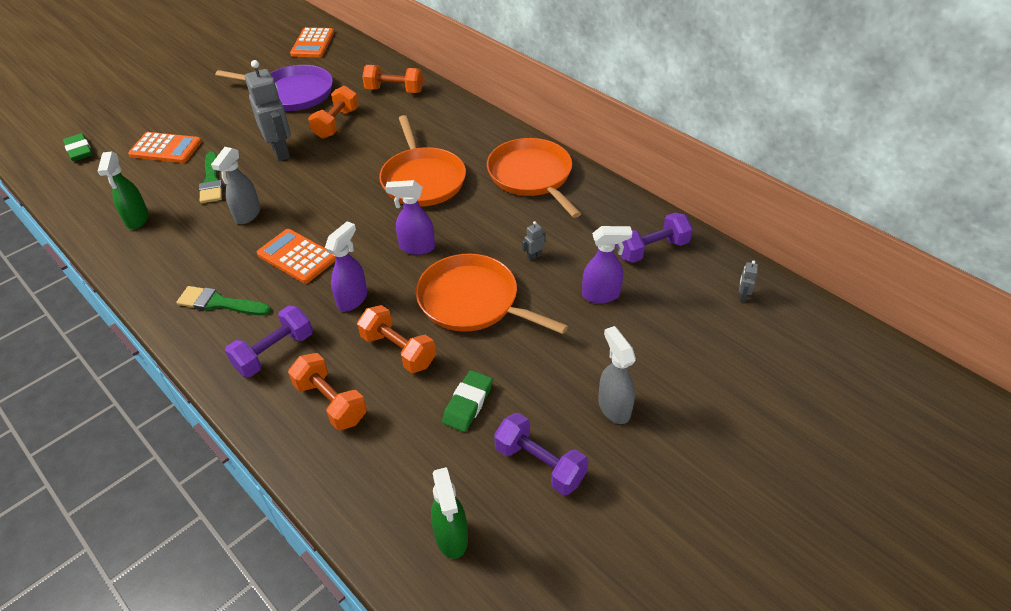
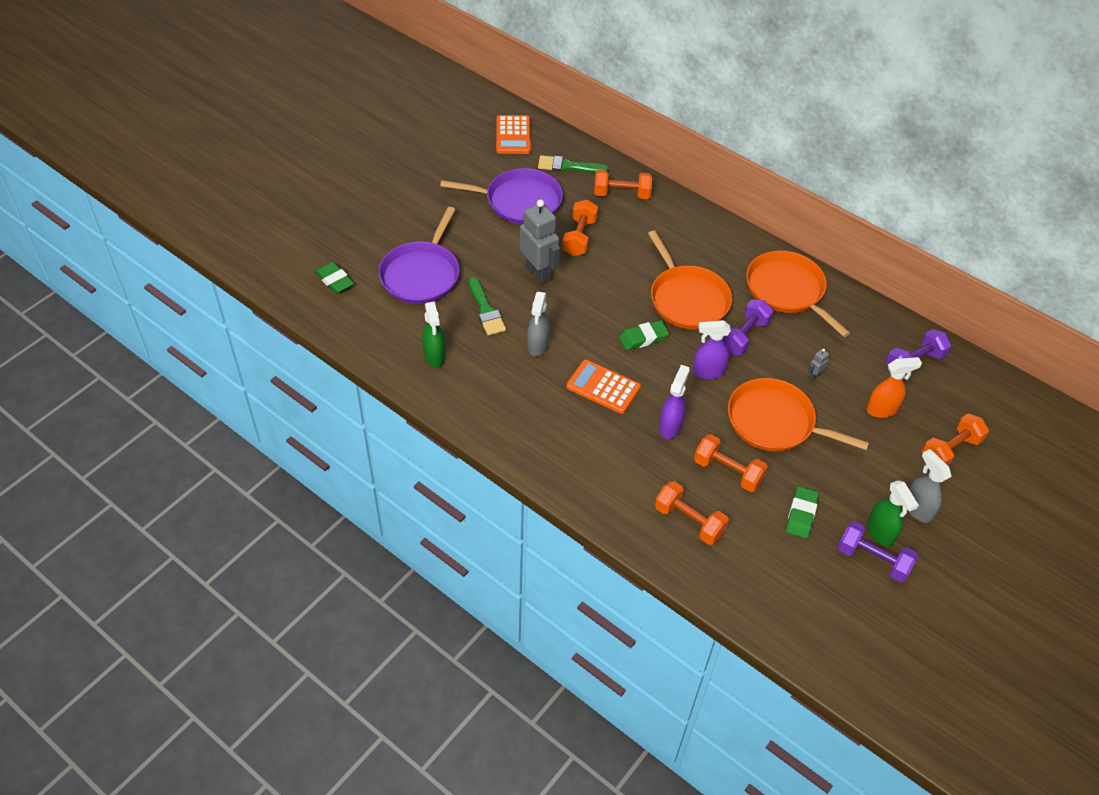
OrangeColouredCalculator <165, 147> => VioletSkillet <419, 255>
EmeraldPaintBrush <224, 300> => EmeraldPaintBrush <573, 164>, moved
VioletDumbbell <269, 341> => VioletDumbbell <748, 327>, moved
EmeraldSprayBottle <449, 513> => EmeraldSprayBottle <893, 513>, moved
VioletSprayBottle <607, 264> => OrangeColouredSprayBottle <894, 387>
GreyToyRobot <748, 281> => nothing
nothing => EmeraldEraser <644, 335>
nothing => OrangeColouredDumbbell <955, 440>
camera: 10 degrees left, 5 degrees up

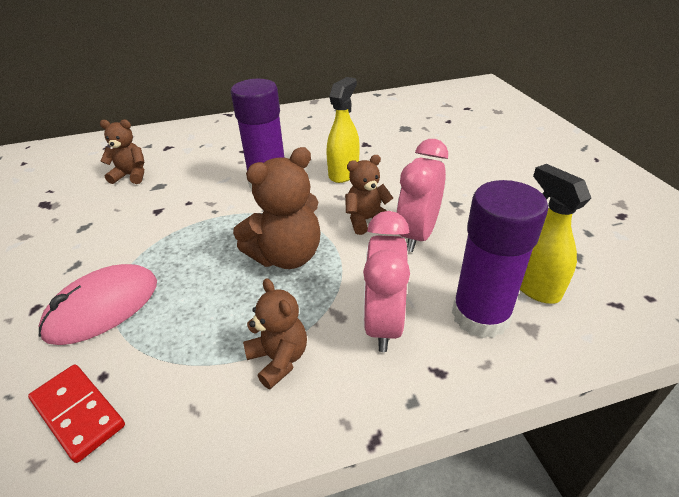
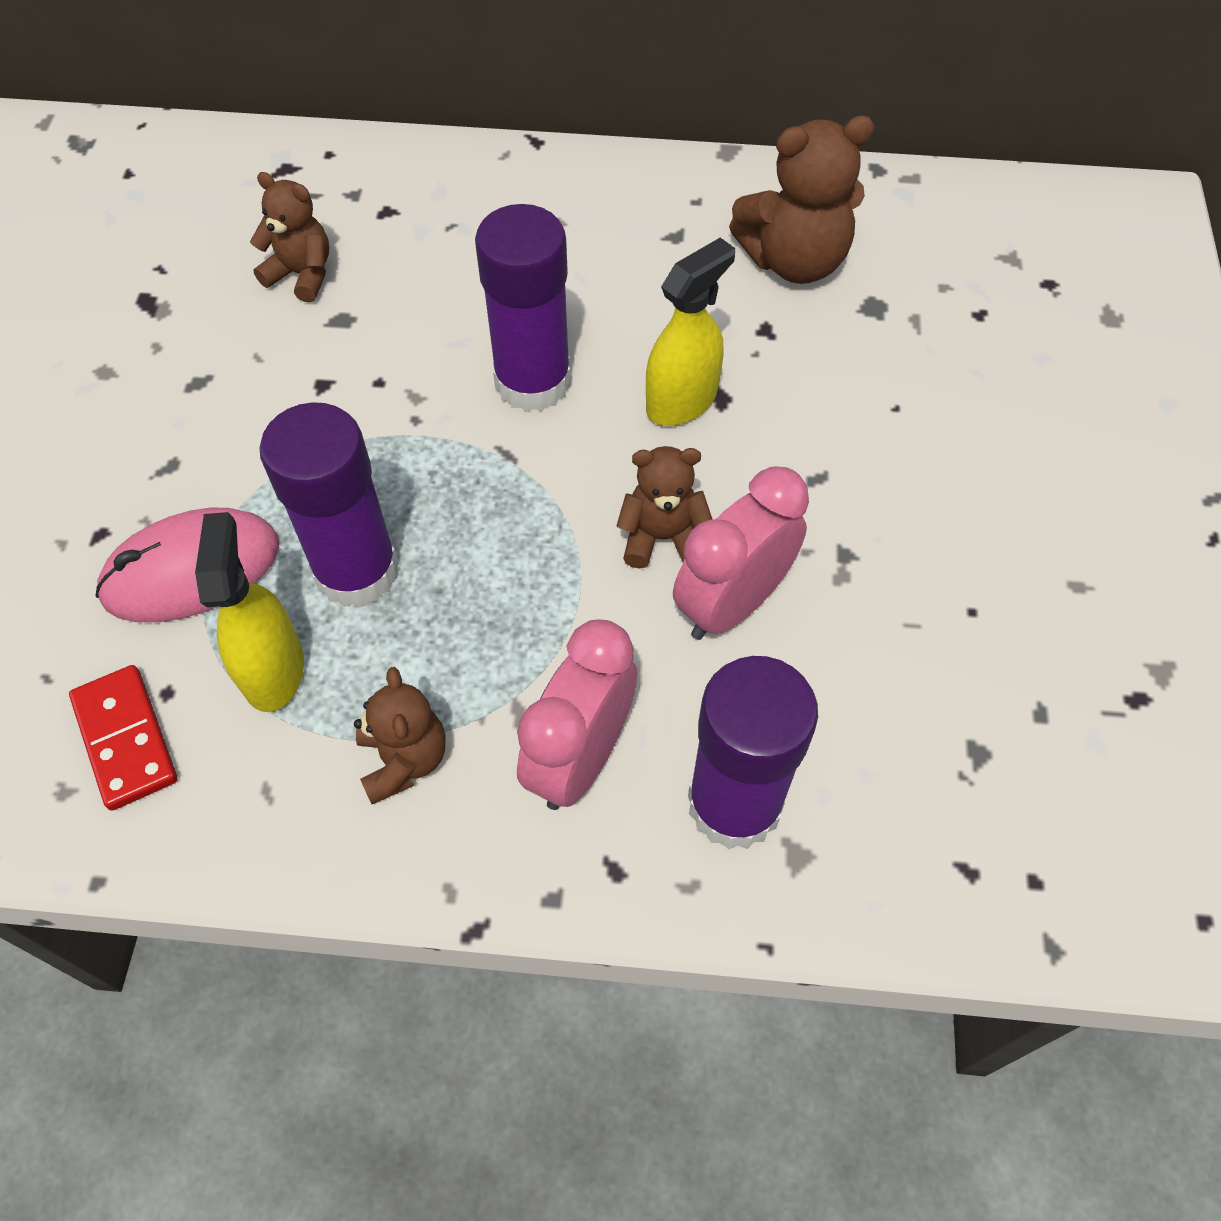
BrownStuffedBear <276, 208> => BrownStuffedBear <802, 199>, moved
YellowSprayBottle <555, 233> => YellowSprayBottle <249, 612>, moved
nothing => VioletGlueStick <329, 504>
camera: 20 degrees right, 20 degrees up

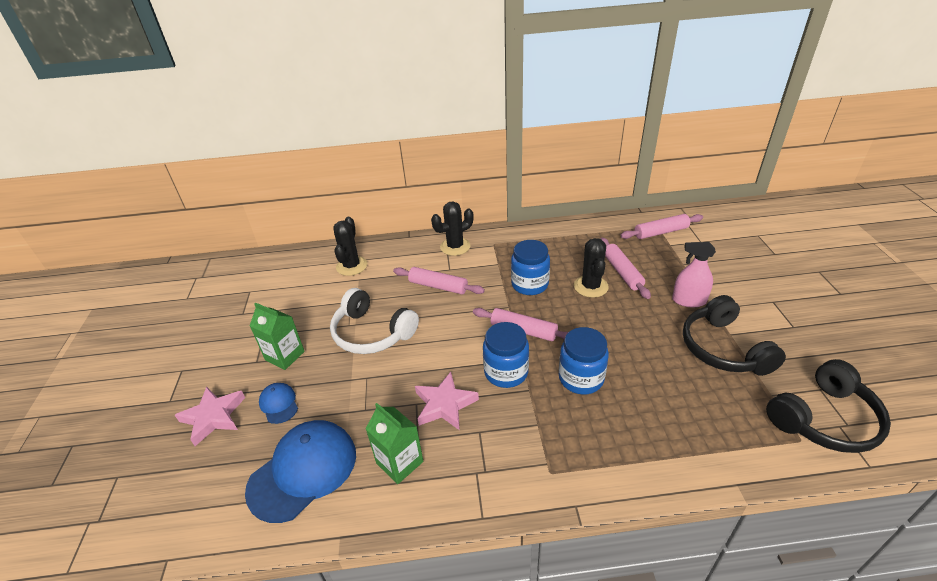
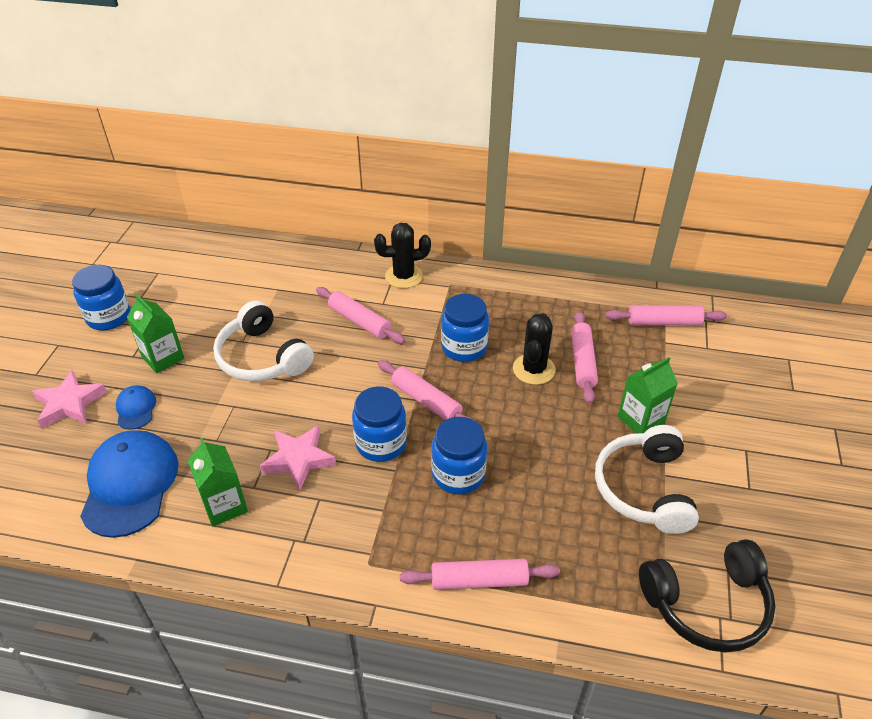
RoyalBlueBaseballCap <300, 471> => RoyalBlueBaseballCap <129, 484>, 60 degrees counterclockwise
EbonySaguaroCactus <350, 246> => nothing
RosePinkSprayBottle <694, 274> => EmeraldJuiceCarton <648, 395>
EbonyHeadset <734, 335> => WhiteHeadset <647, 479>
nothing => RoyalBluePreserveJar <101, 297>
nothing => RosePinkPastryRoller <480, 574>
camera: 15 degrees right, 5 degrees up

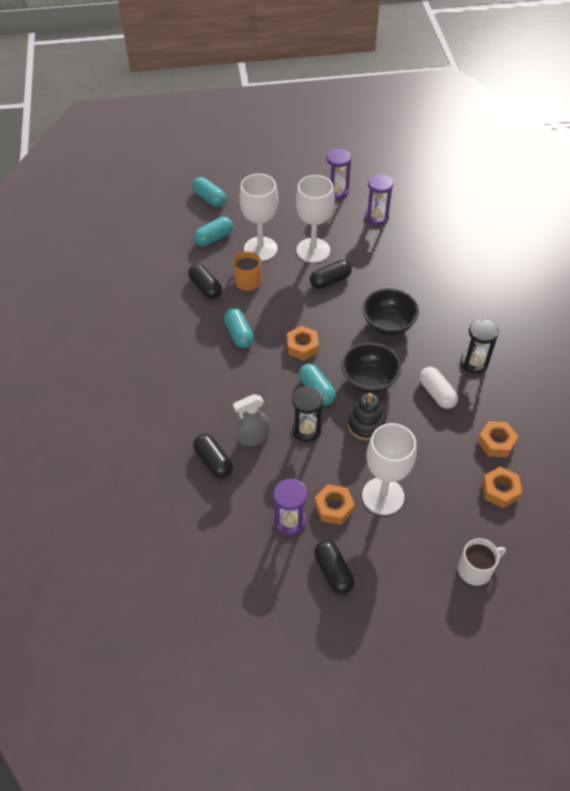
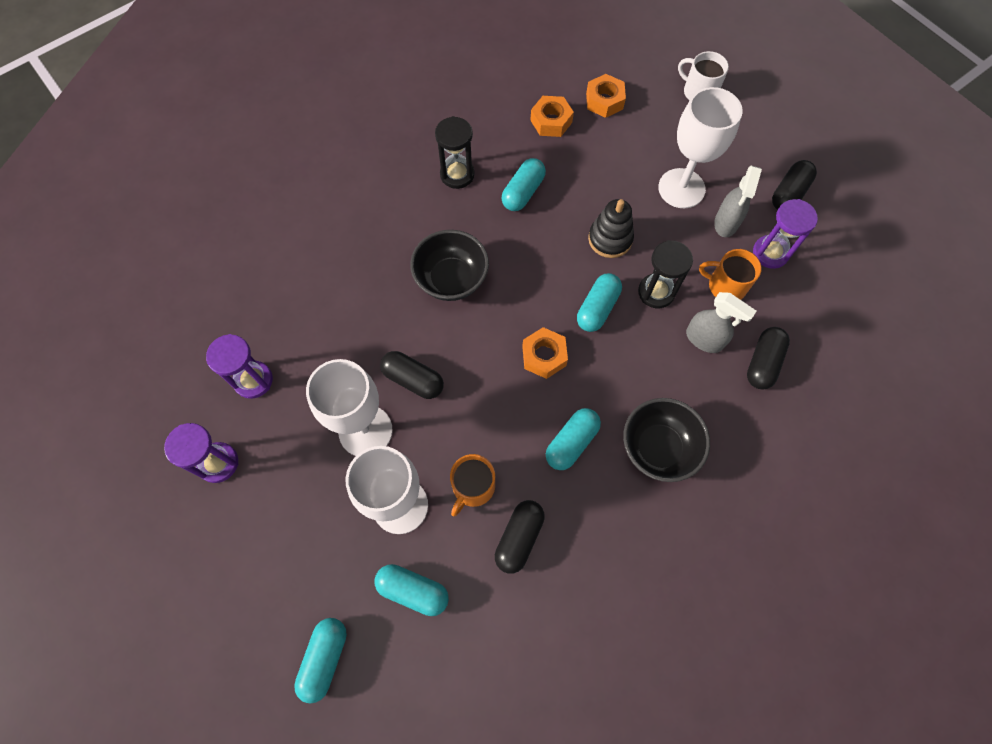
OrangeColouredHexagonNut <335, 504> => GreySprayBottle <738, 201>
EbonyDeepDish <371, 368> => EbonyDeepDish <666, 440>, moved
WhiteCapsule <438, 388> => TealCapsule <524, 184>
nothing => OrangeColouredTeaMug <730, 274>
camera: 120 degrees left, 15 degrees up

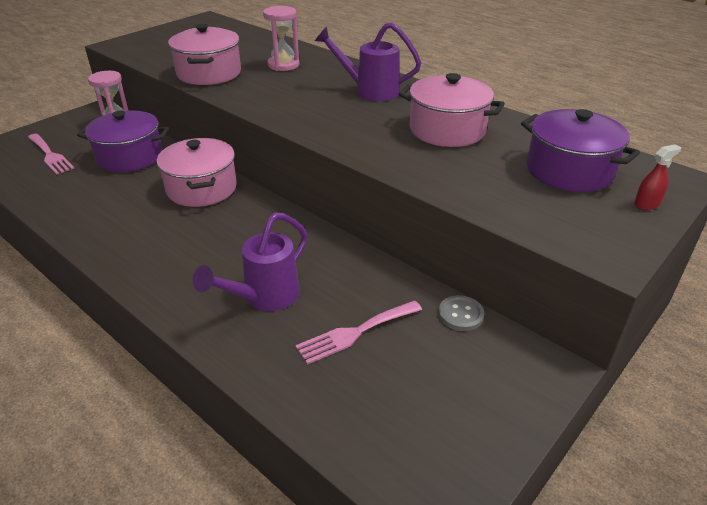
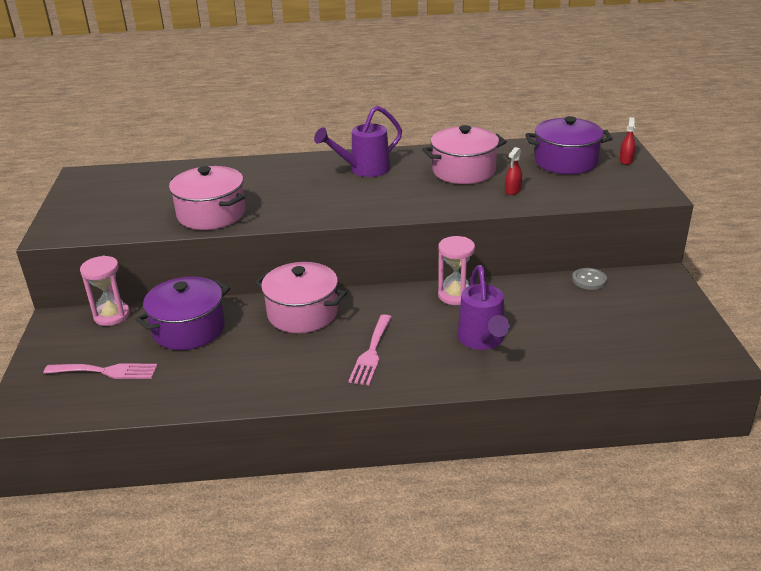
RosePinkSandTimer <281, 38> => RosePinkSandTimer <456, 270>, moved
RosePinkTableFork <358, 332> => RosePinkTableFork <370, 349>, moved
nothing => CrimsonSprayBottle <513, 171>
camera: 45 degrees left, 5 degrees down

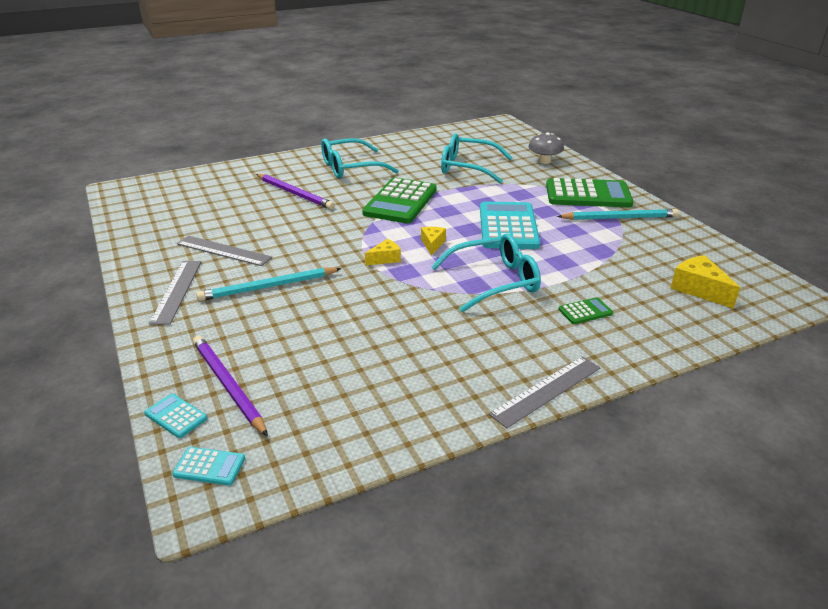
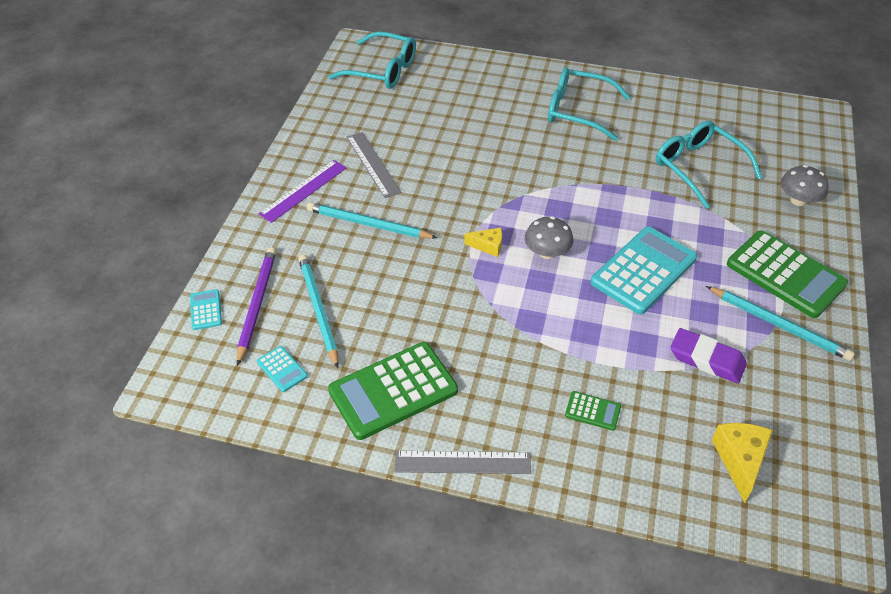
GreyStraightedge <175, 293> => VioletStraightedge <303, 191>
TealCalculator <208, 466> => TealCalculator <282, 369>, moved
VioletPencil <295, 191> => nothing
EmeraldCalculator <399, 200> => EmeraldCalculator <393, 391>, moved
YellowPieceOfCheese <433, 241> => GreyToadstool <549, 237>
TealSpectacles <486, 273> => TealSpectacles <372, 60>, moved
nothing => TealPencil <318, 311>
nothing => VioletEraser <708, 355>
camera: 40 degrees right, 15 degrees up

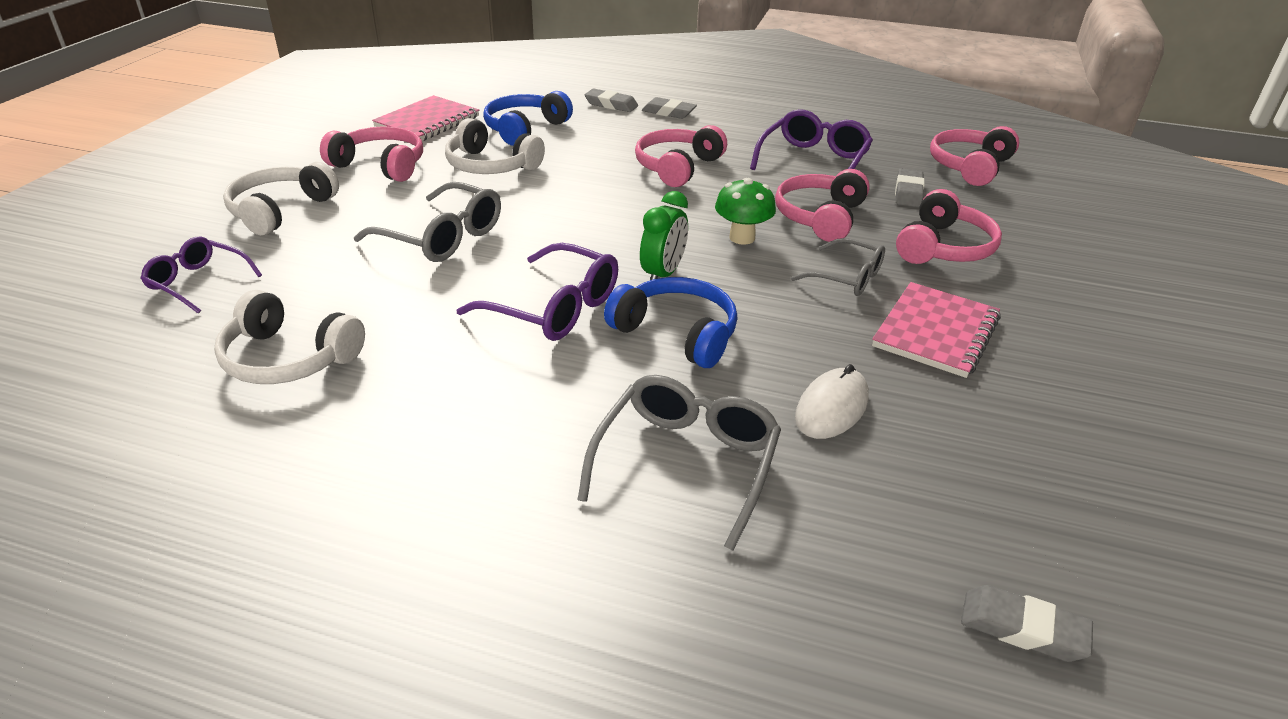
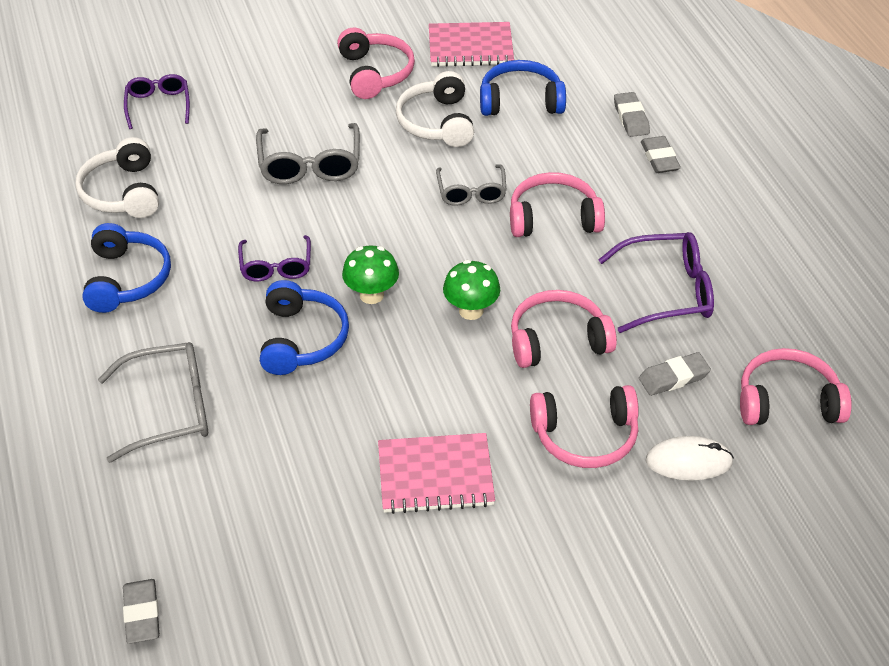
WhiteHeadset <281, 198> => nothing
VioletSpectacles <537, 292> => VioletSpectacles <274, 258>, x0.65
EmeraldClock <664, 235> => EmeraldToadstool <370, 275>
GreySpectacles <838, 267> => GreySpectacles <471, 185>, moved
WhitePcMouse <832, 401> => WhitePcMouse <690, 458>, moved
nothing => RoyalBlueHeadset <126, 268>
camera: 55 degrees right, 10 degrees up

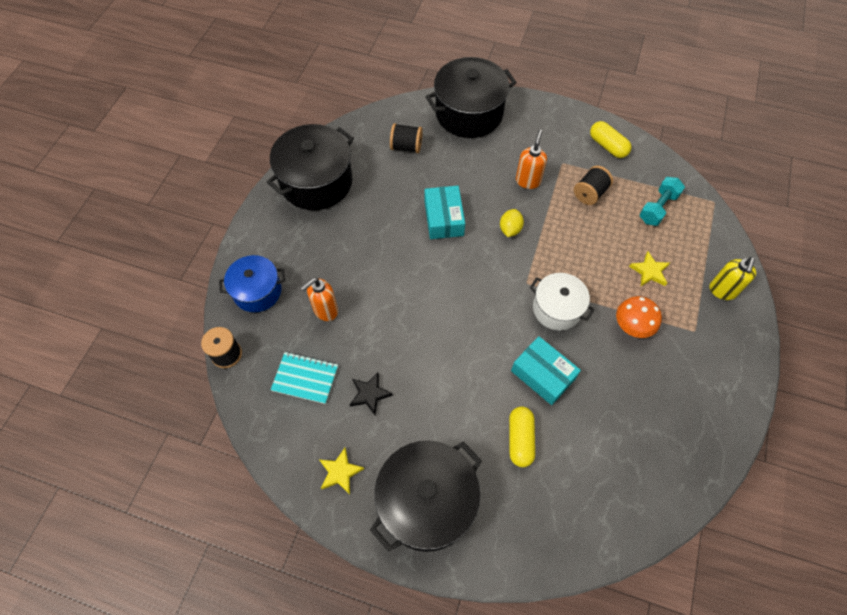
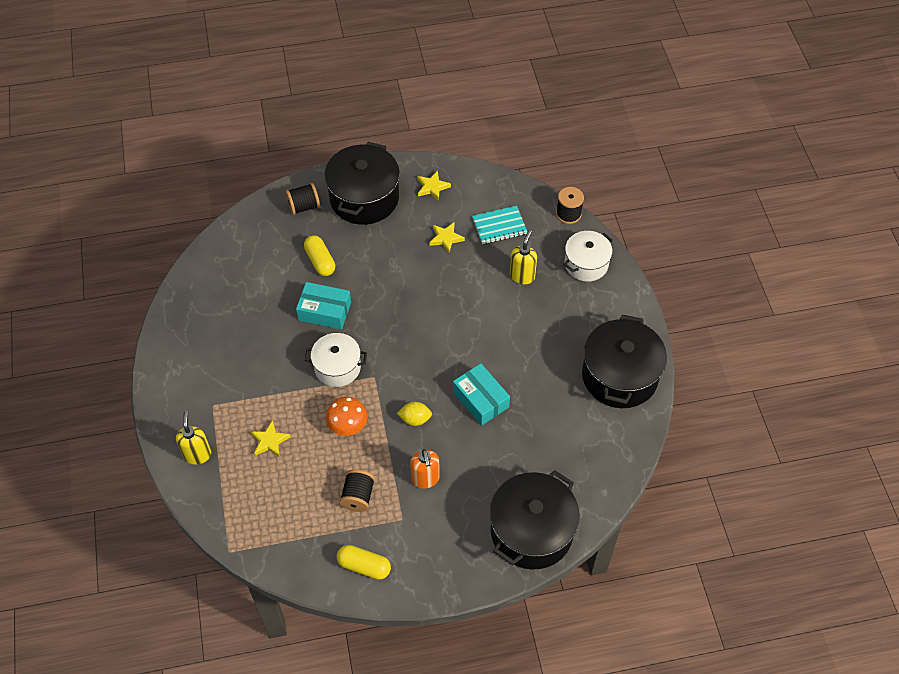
RoyalBlueCookingPot <252, 283> => WhiteCookingPot <588, 256>
OrangeColouredSoapDispenser <319, 299> => YellowSoapDispenser <523, 257>
EbonyStar <371, 394> => YellowStar <447, 237>
EbonySpool <406, 138> => EbonySpool <303, 199>, moved
YellowToyLemon <512, 223> => YellowToyLemon <414, 414>, 75 degrees counterclockwise
OrangeColouredToadstool <639, 317> => OrangeColouredToadstool <346, 416>, moved
TealDumbbell <662, 201> => nothing
camera: 150 degrees right, 5 degrees down

